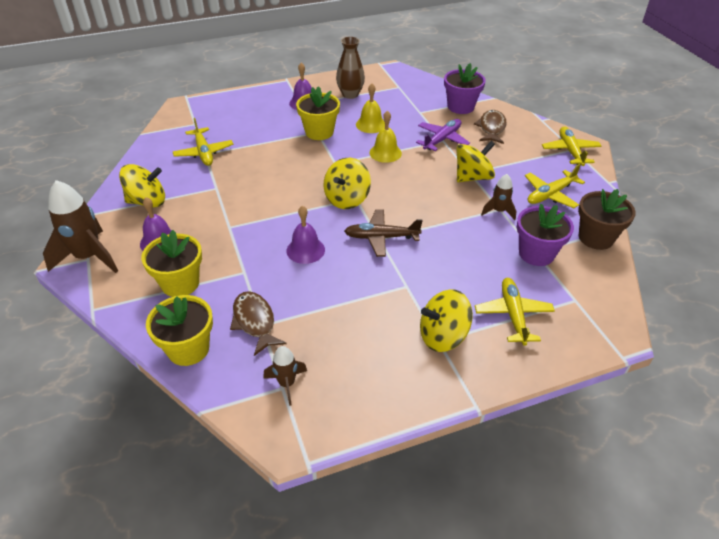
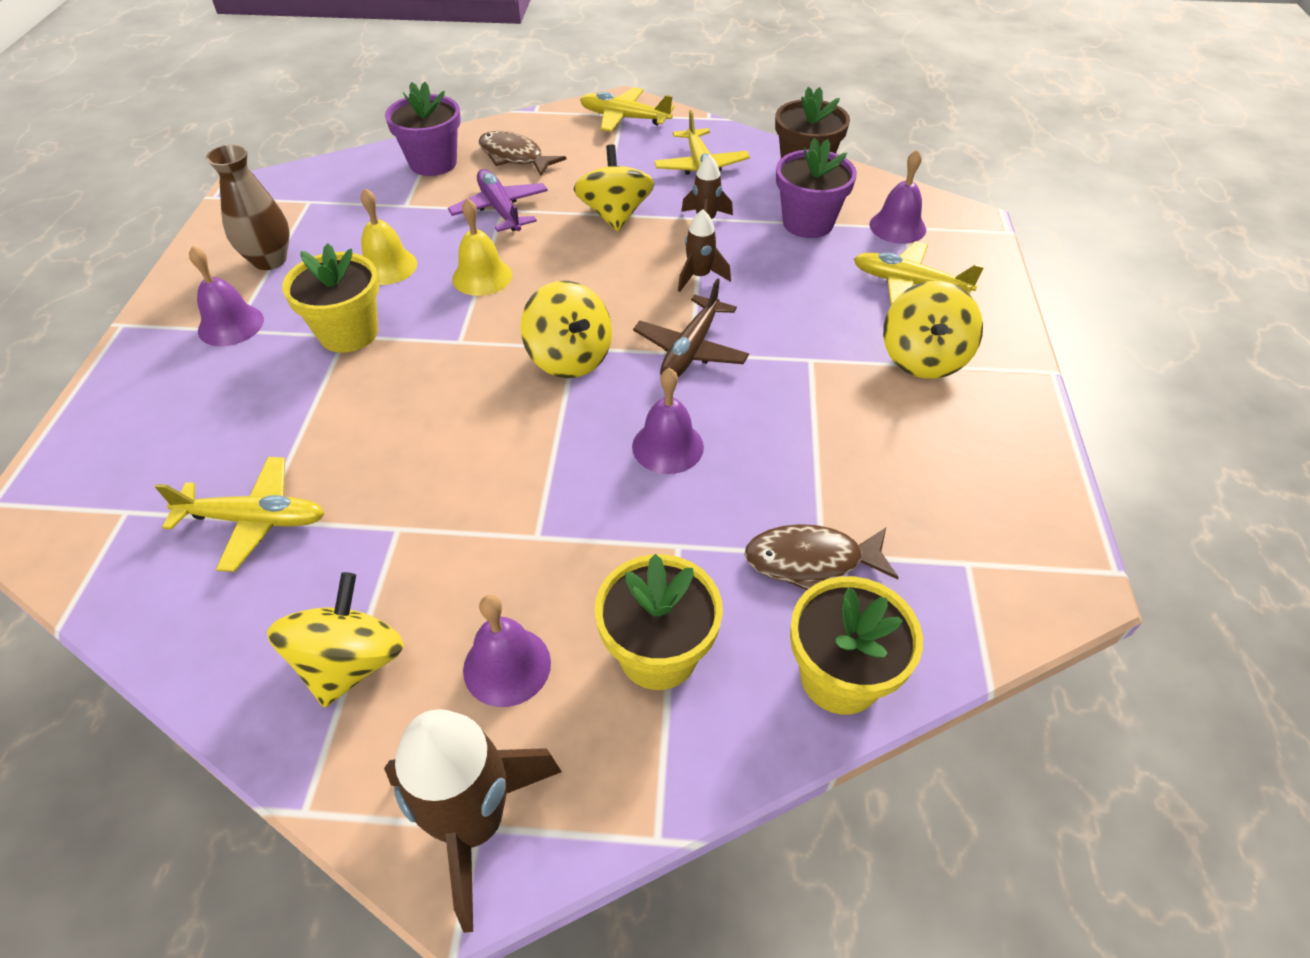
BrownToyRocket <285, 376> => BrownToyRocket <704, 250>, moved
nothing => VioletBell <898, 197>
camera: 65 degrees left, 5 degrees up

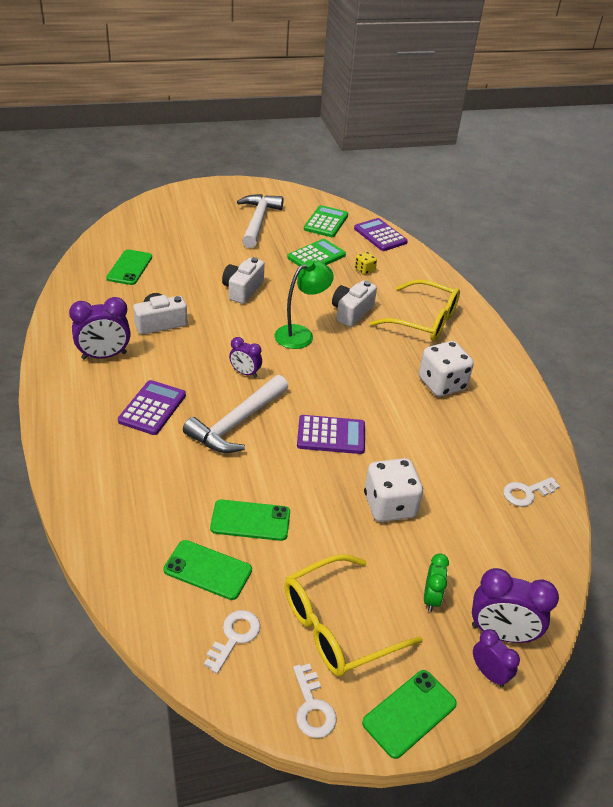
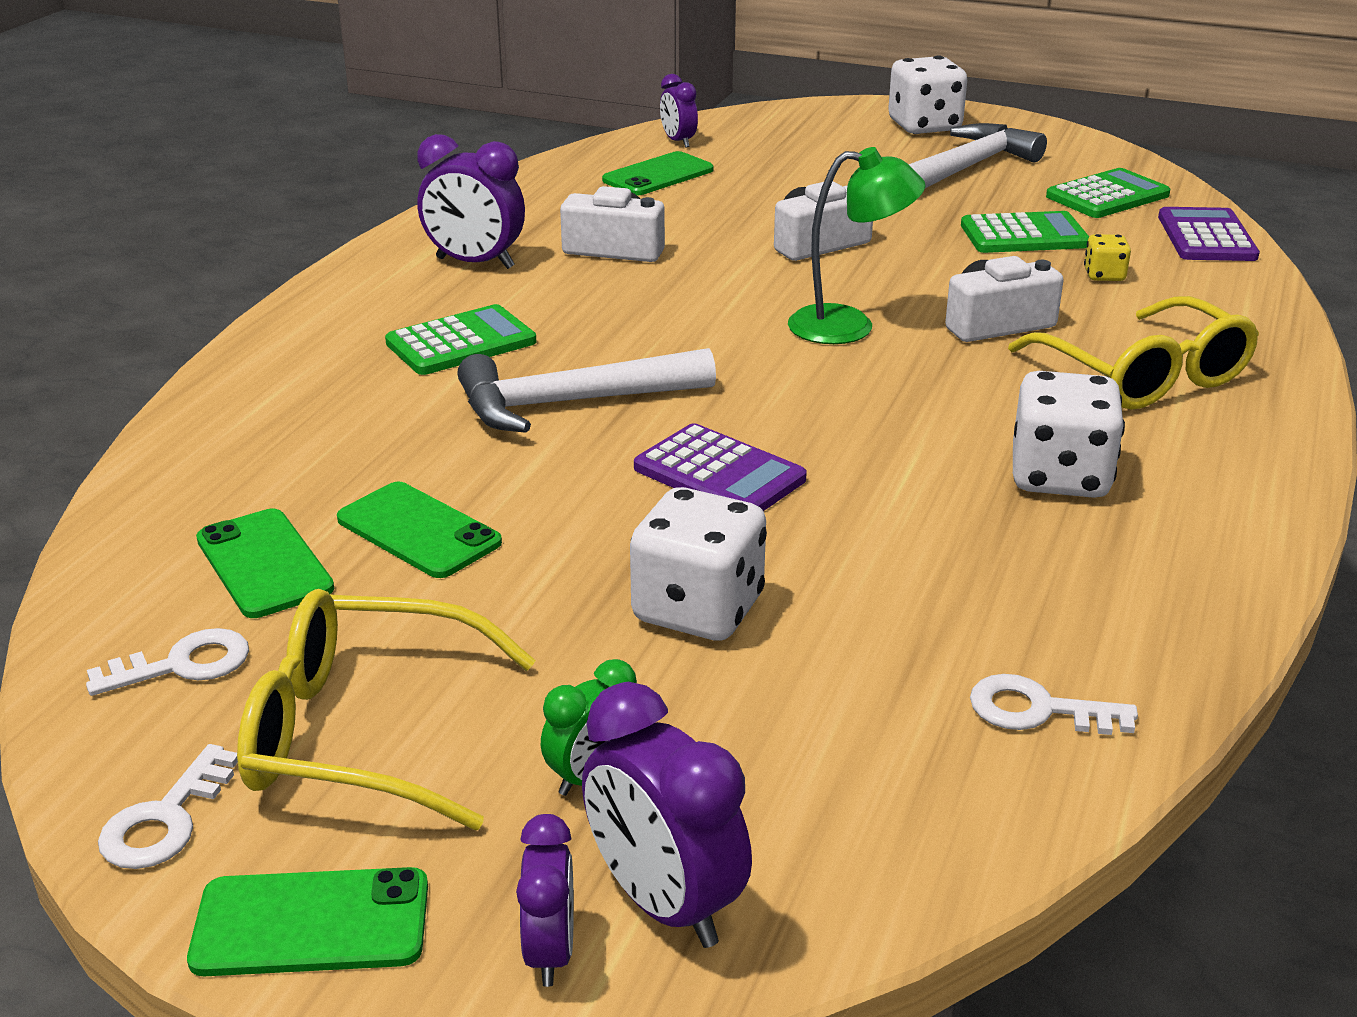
VioletCalculator <152, 407> => EmeraldCalculator <460, 339>
VioletClock <245, 357> => VioletClock <679, 111>, moved
nothing => WhiteDice <927, 95>
camera: 40 degrees right, 10 degrees down

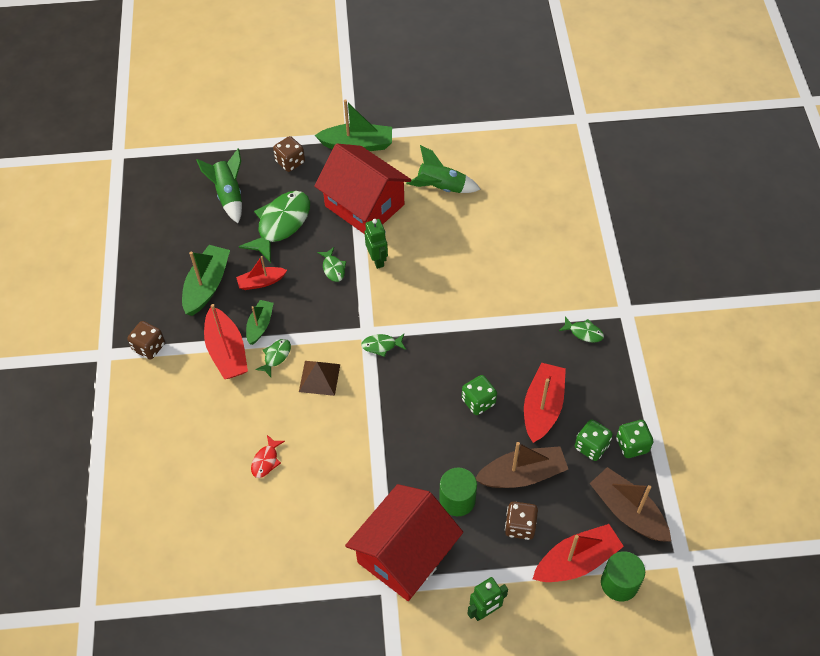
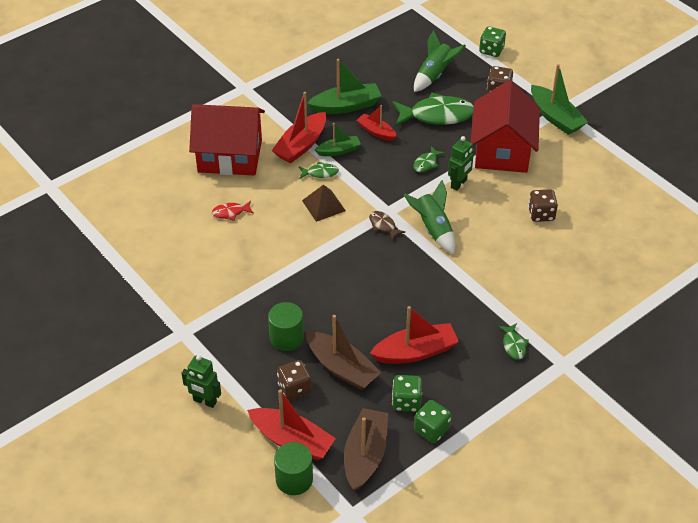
BrownDice <146, 340> => BrownDice <543, 205>, moved
CrimsonHouse <404, 542> => CrimsonHouse <227, 139>, moved
EmeraldFish <383, 345> => BrownFish <387, 225>
EmeraldToyRocket <443, 169> => EmeraldToyRocket <429, 217>, moved
EmeraldDice <479, 395> => EmeraldDice <492, 41>, moved
camera: 55 degrees right, 10 degrees down

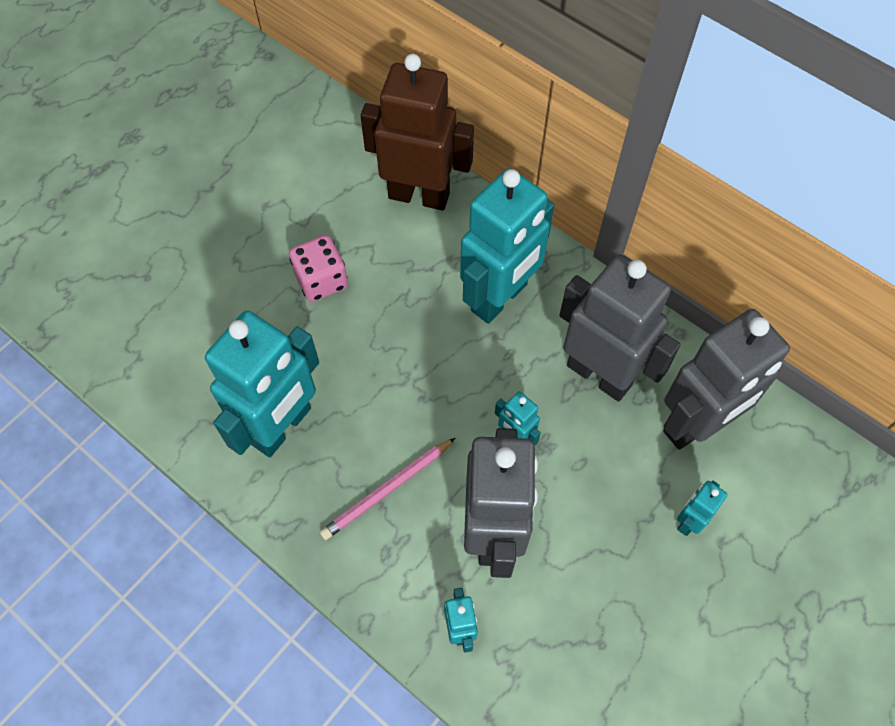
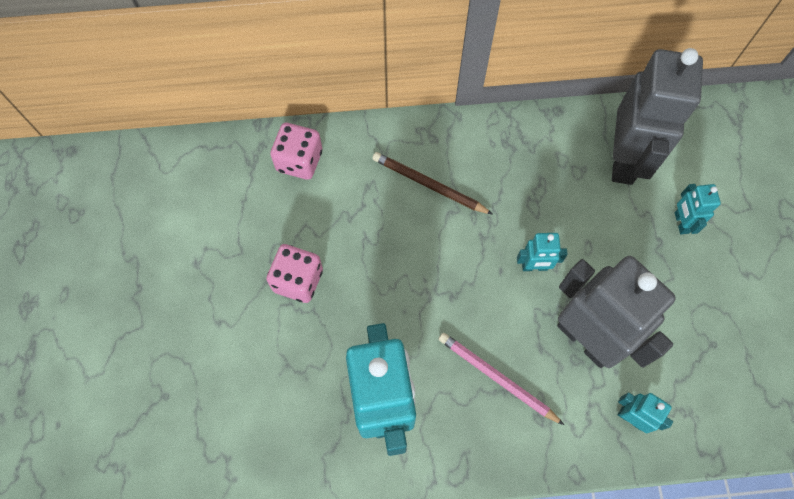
RosePinkPencil <387, 489> => RosePinkPencil <501, 379>, 120 degrees clockwise
BrownToyRobot <417, 132> => RosePinkDice <296, 151>
TealToyRobot <507, 246> => BrownPencil <432, 183>
GreyToyRobot <620, 328> => nothing
camera: 45 degrees left, 5 degrees up

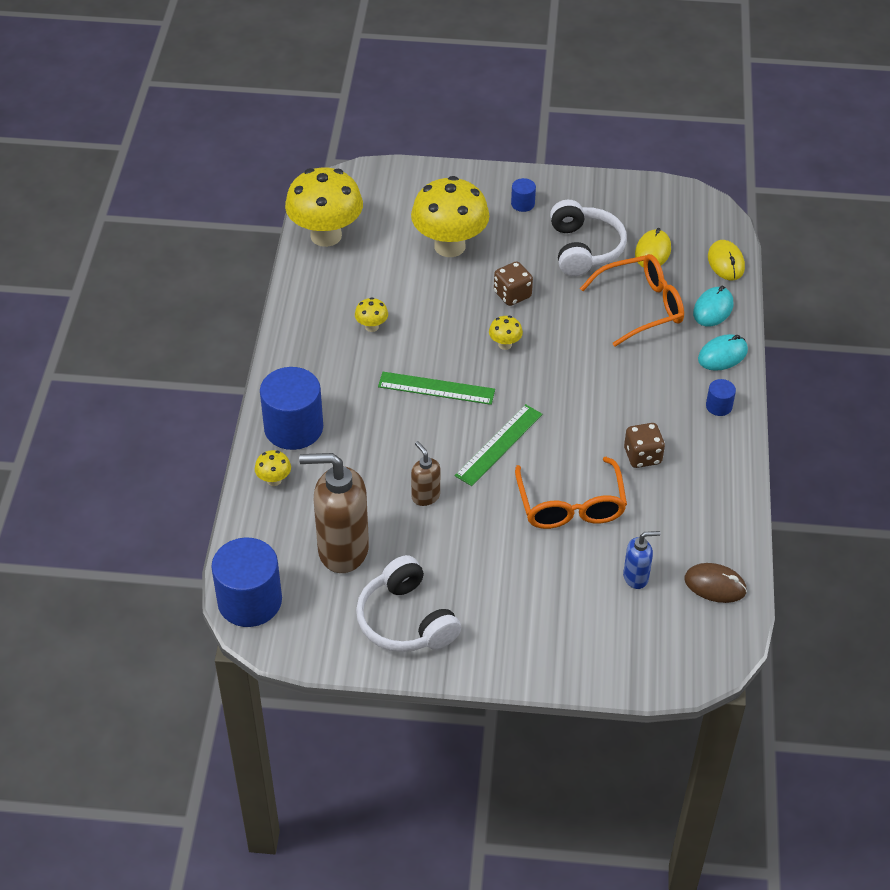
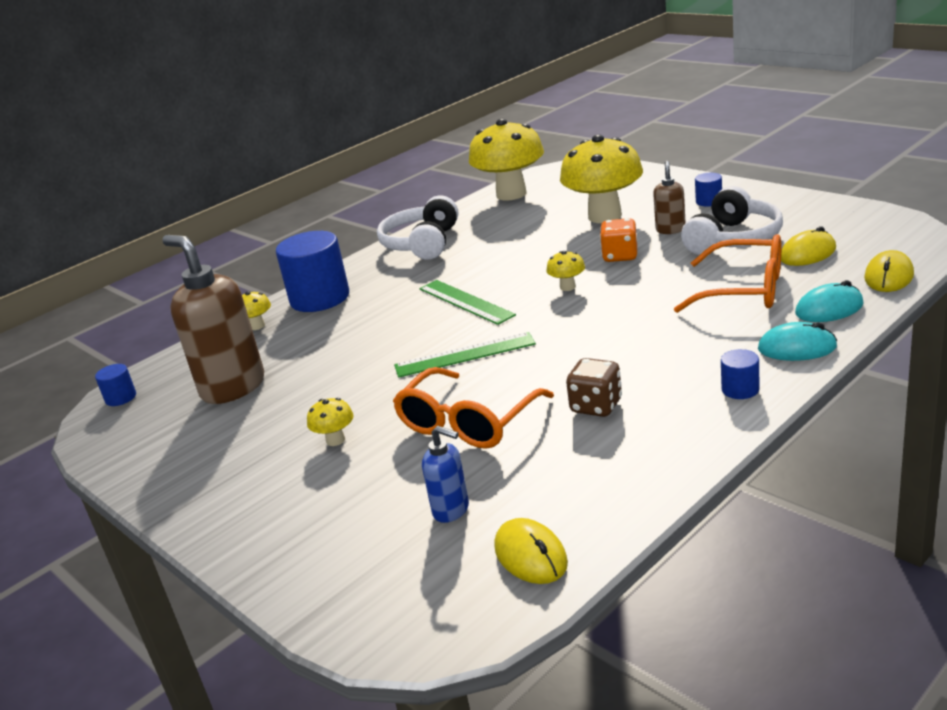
RoyalBlueSolidCylinder <246, 582> => RoyalBlueSolidCylinder <115, 385>, x0.45
YellowToadstool <371, 314> => YellowToadstool <330, 422>, moved
WhiteHeadset <408, 603> => WhiteHeadset <417, 227>, moved
BrownSoapDispenser <425, 473> => BrownSoapDispenser <669, 197>, moved
BrownDice <513, 283> => OrangeColouredDice <618, 240>
BrownPcMouse <715, 583> => YellowPcMouse <531, 551>
camera: 45 degrees right, 20 degrees down

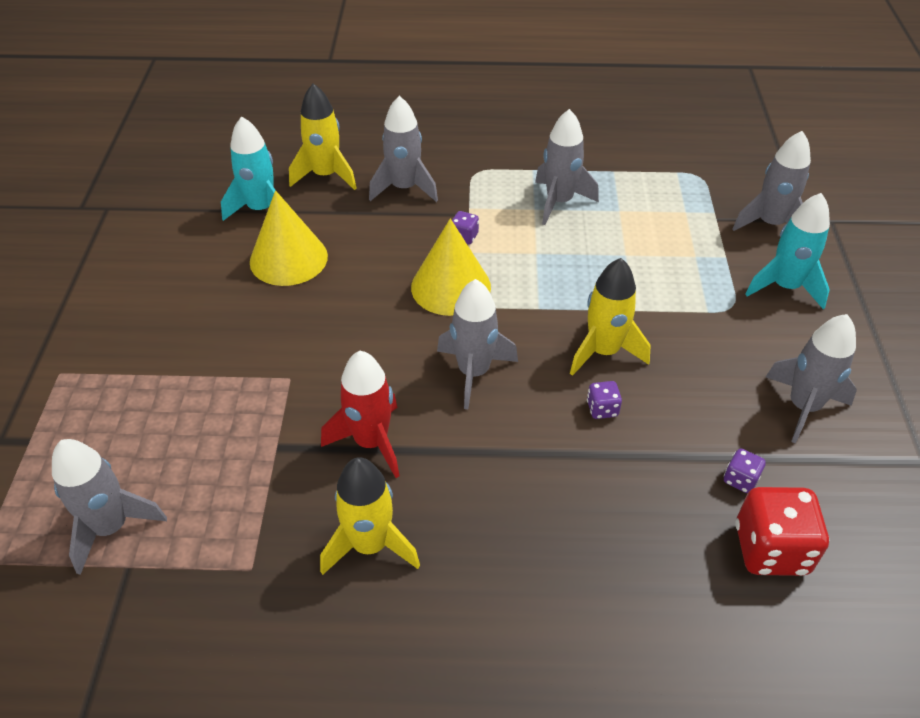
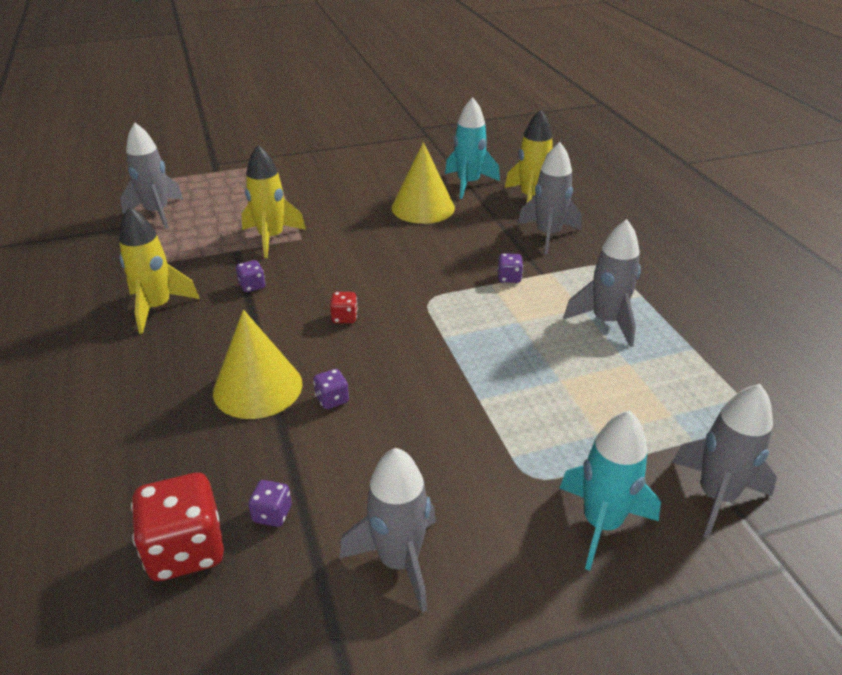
CrimsonToyRocket <360, 414> => VioletDice <251, 276>
YellowSolidCone <451, 267> => YellowSolidCone <257, 364>, moved
GreyToyRocket <477, 344> => CrimsonDice <344, 307>
YellowToyRocket <610, 317> => YellowToyRocket <274, 201>, moved
camera: 70 degrees right, 10 degrees down

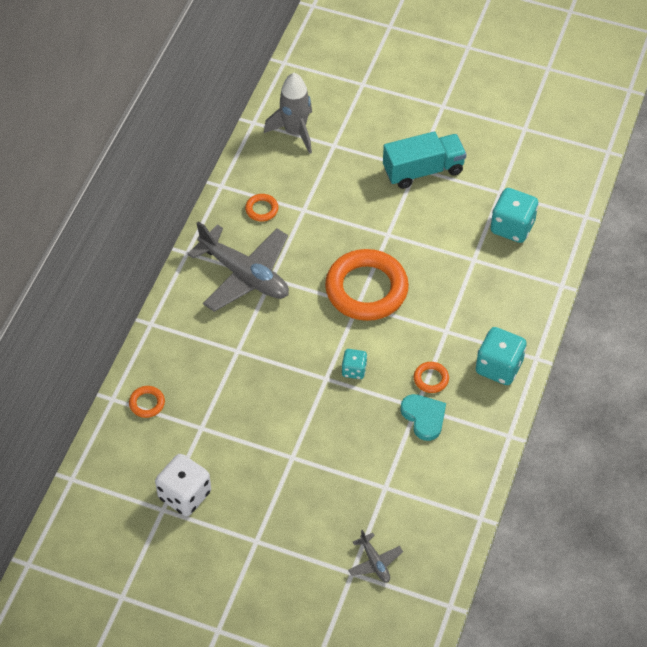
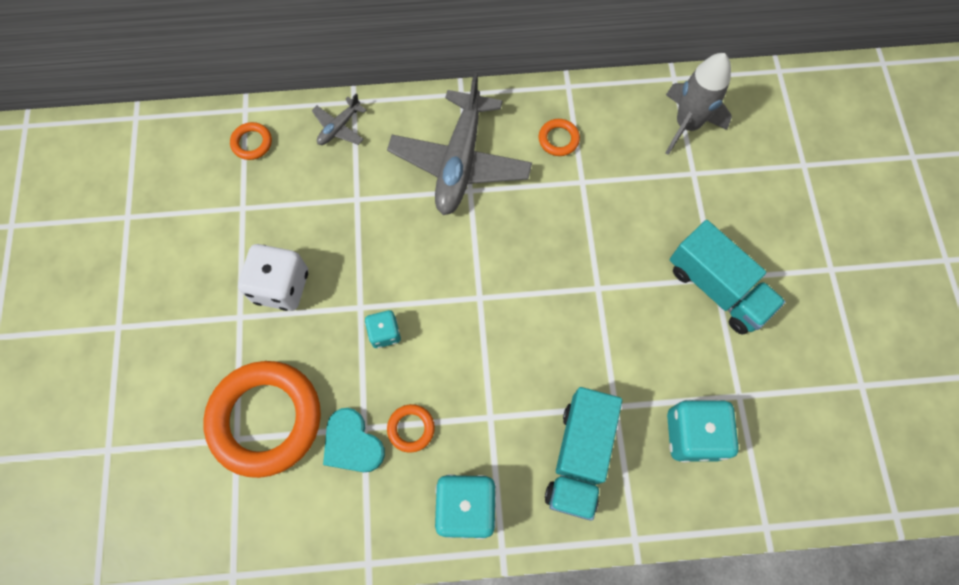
WhiteDice <183, 485> => WhiteDice <273, 277>, moved
OrangeColouredRing <367, 285> => OrangeColouredRing <262, 419>, moved
GreyPlane <375, 556> => GreyPlane <339, 119>, moved
TealLoveHeart <423, 417> => TealLoveHeart <354, 440>, 105 degrees clockwise
nothing => TealLorry <583, 454>
camera: 65 degrees right, 15 degrees up

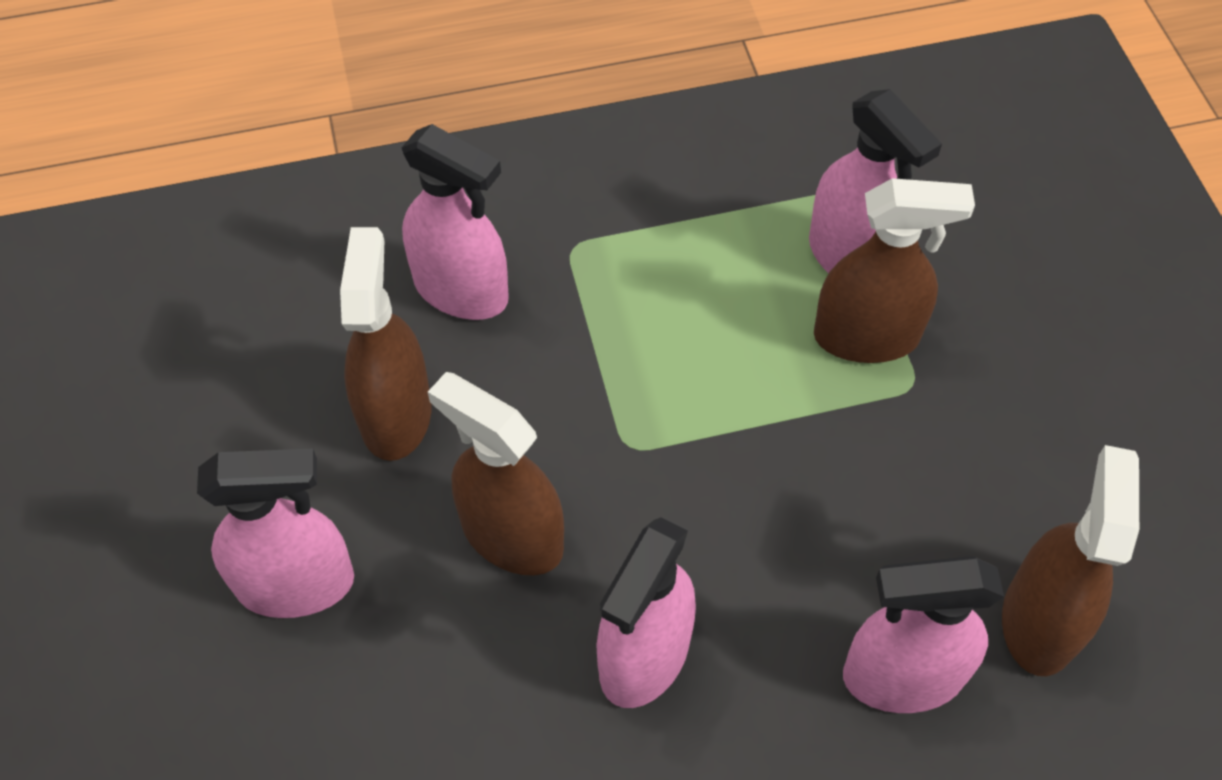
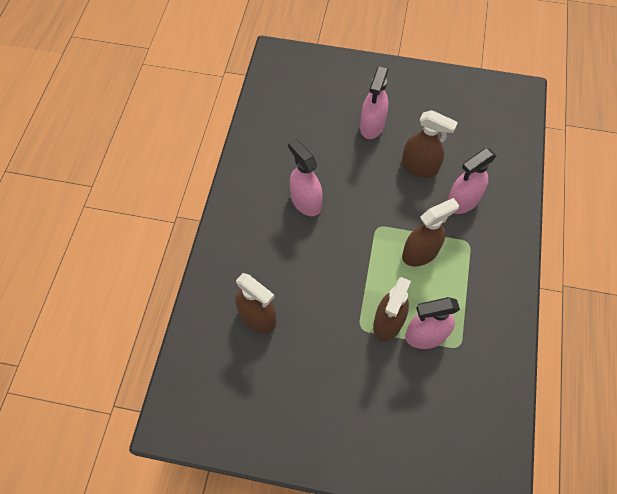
BrownSprayBottle <496, 474> => BrownSprayBottle <430, 232>, moved
RosePinkSprayBottle <923, 634> => nothing
camera: 115 degrees right, 5 degrees up

